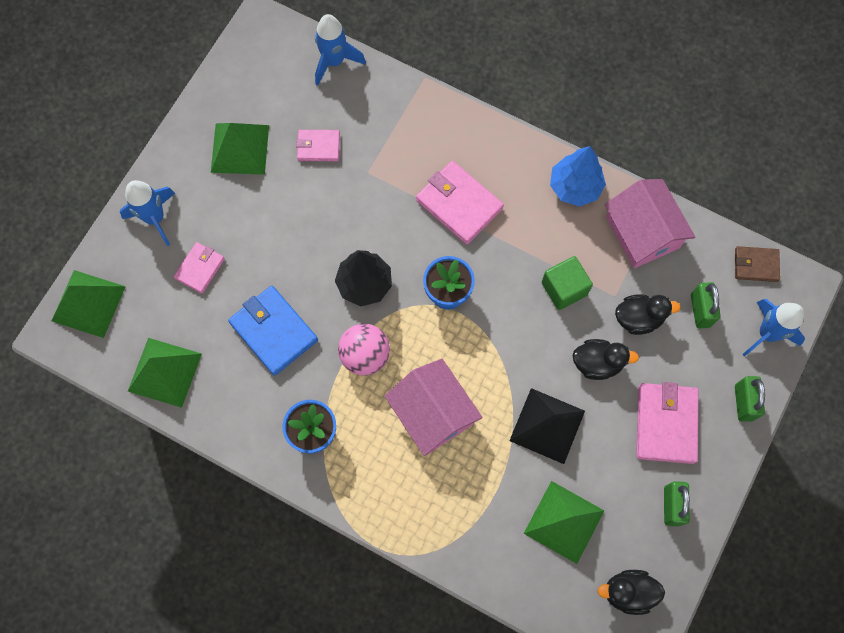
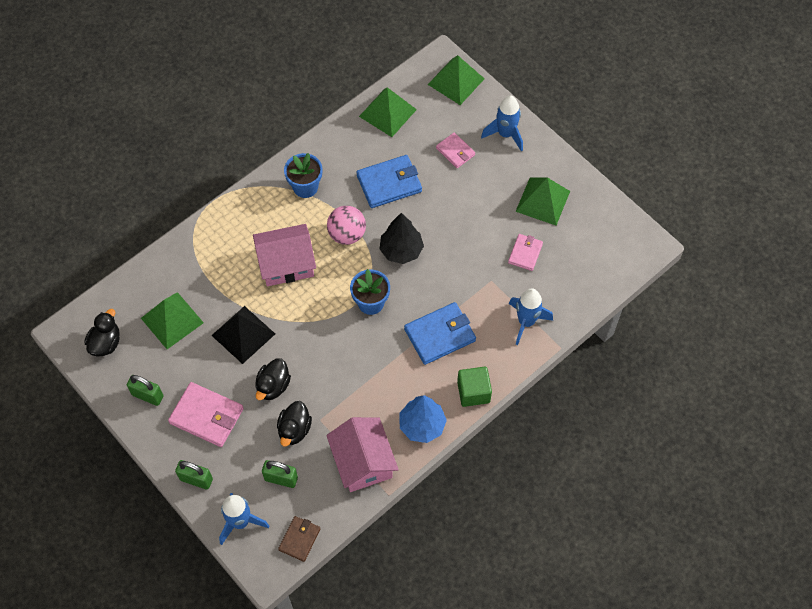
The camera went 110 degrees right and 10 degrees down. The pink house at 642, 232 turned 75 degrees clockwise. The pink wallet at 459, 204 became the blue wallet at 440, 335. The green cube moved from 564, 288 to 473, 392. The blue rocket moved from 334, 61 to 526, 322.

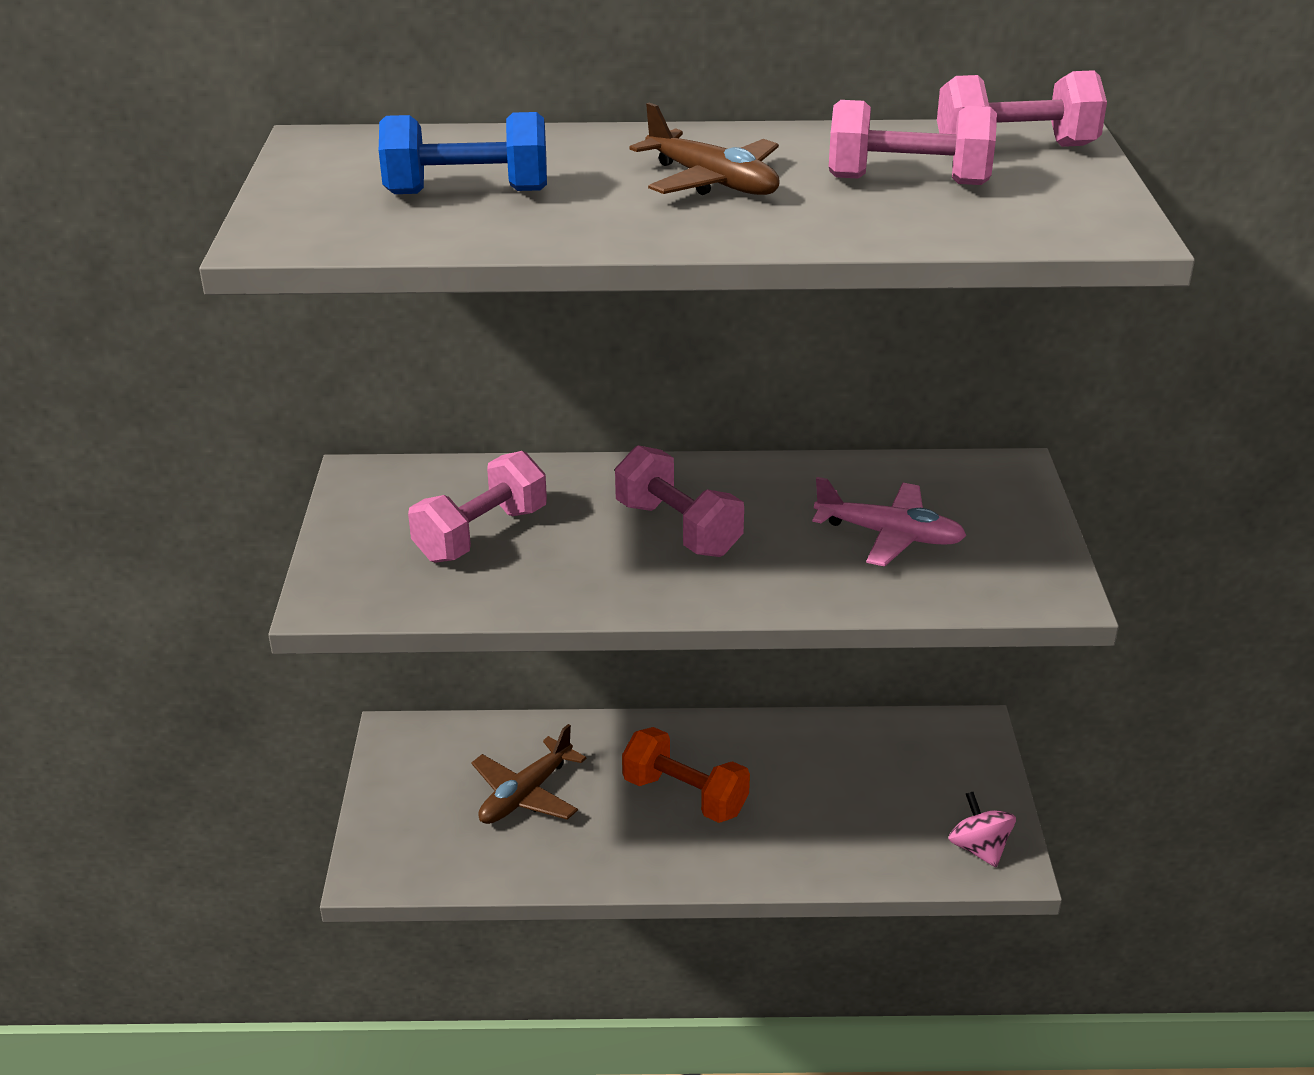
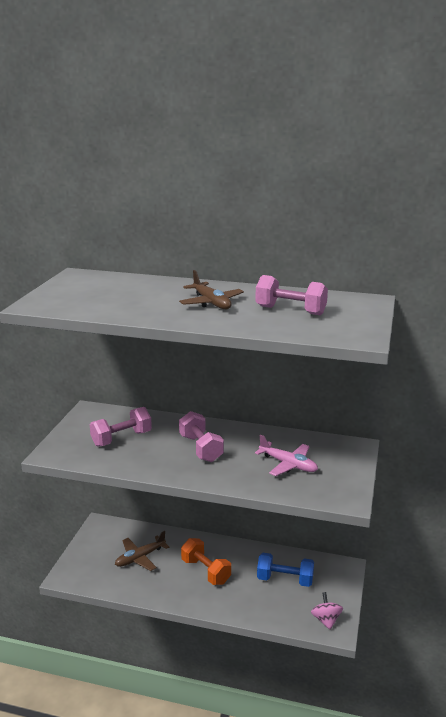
The camera went 15 degrees right and 10 degrees down. The blue dumbbell moved from 467, 192 to 285, 579. The pink dumbbell at 1015, 148 disappeared.

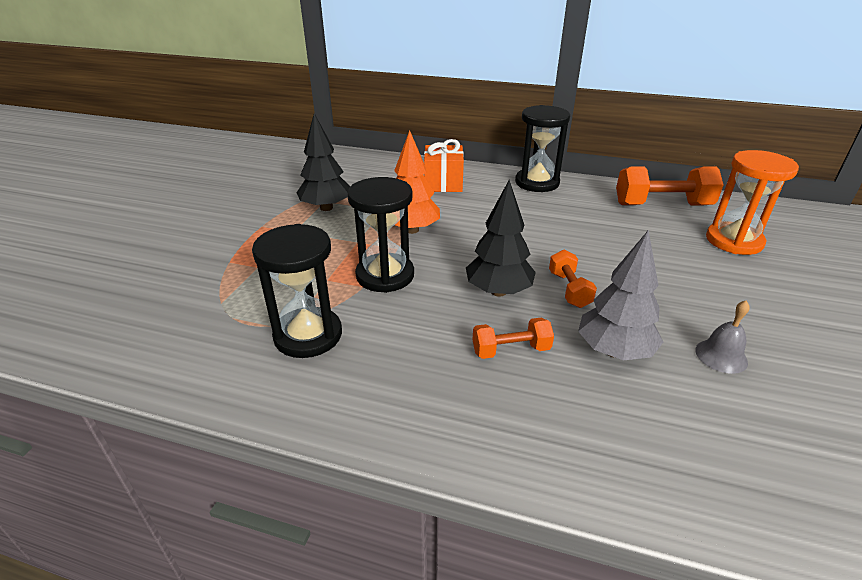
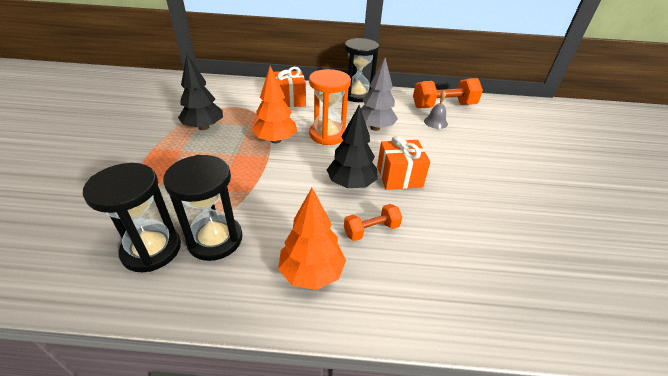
The camera went 15 degrees left and 5 degrees up. The black hourglass moved from 385, 275 to 151, 249. The orange tree at 311, 273 appeared. The orange hourglass moved from 734, 241 to 327, 134. The grey tree moved from 614, 351 to 375, 128. The orange dumbbell at 569, 289 was replaced by the orange gift at 399, 177. The grey bell moved from 721, 356 to 435, 122.

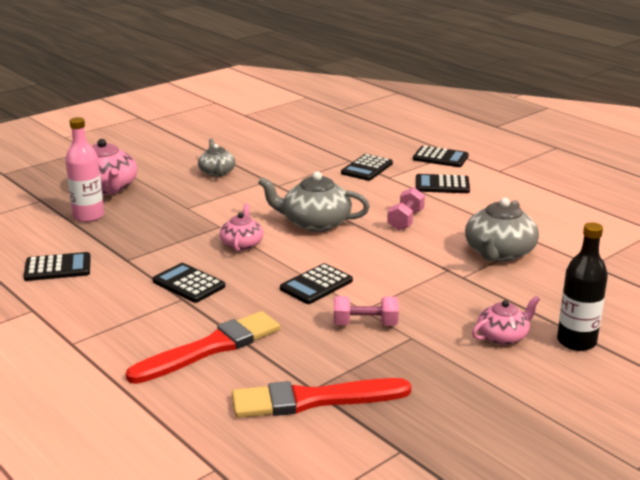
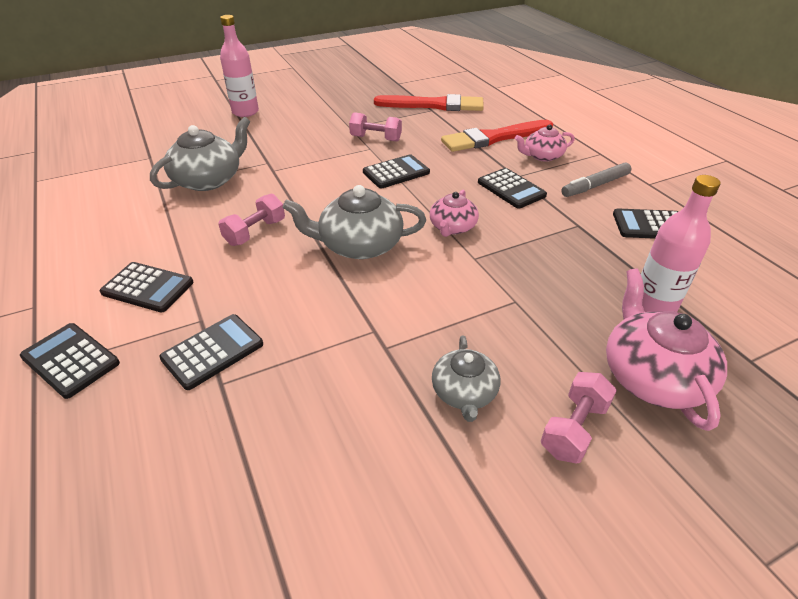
The camera went 165 degrees left and 15 degrees up. The black bottle at 576, 341 became the pink bottle at 245, 112. The grey teapot at 315, 223 turned 150 degrees clockwise. The pink teapot moved from 503, 336 to 542, 156. The pink dumbbell at 574, 429 appeared. The grey marker at 595, 186 appeared.

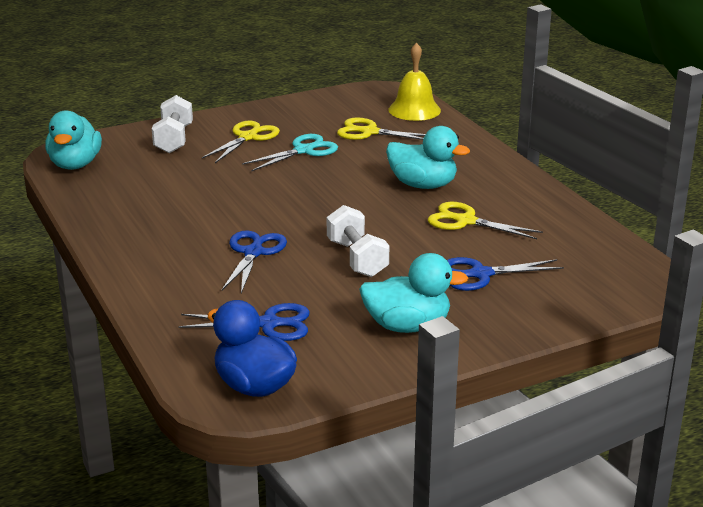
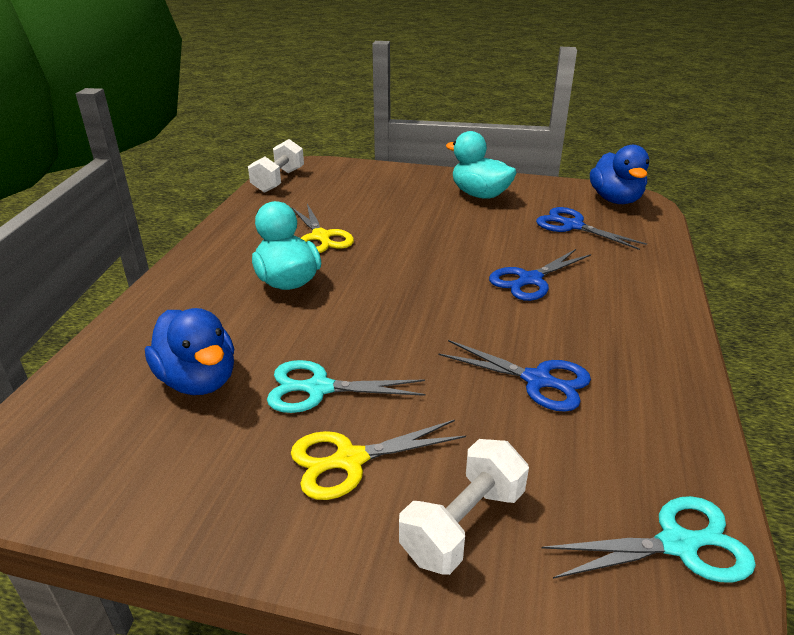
The camera went 140 degrees left and 5 degrees up. The yellow scissors at 369, 132 was replaced by the blue duck at 198, 380. The white dumbbell moved from 357, 258 to 278, 181. The blue scissors moved from 481, 274 to 537, 380. The turquoise duck at 75, 164 was replaced by the turquoise scissors at 677, 544. The yellow bell at 414, 110 disappeared.

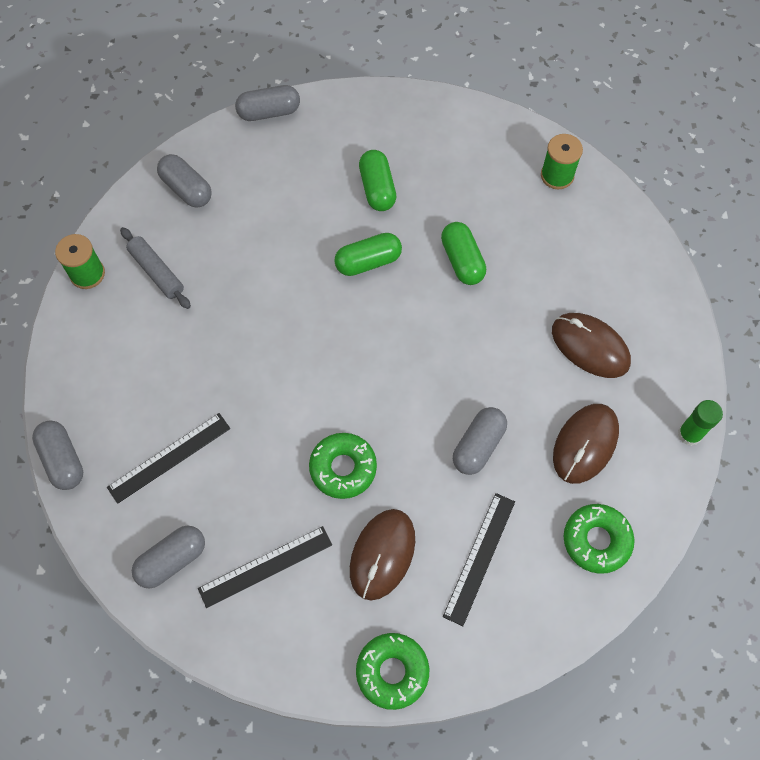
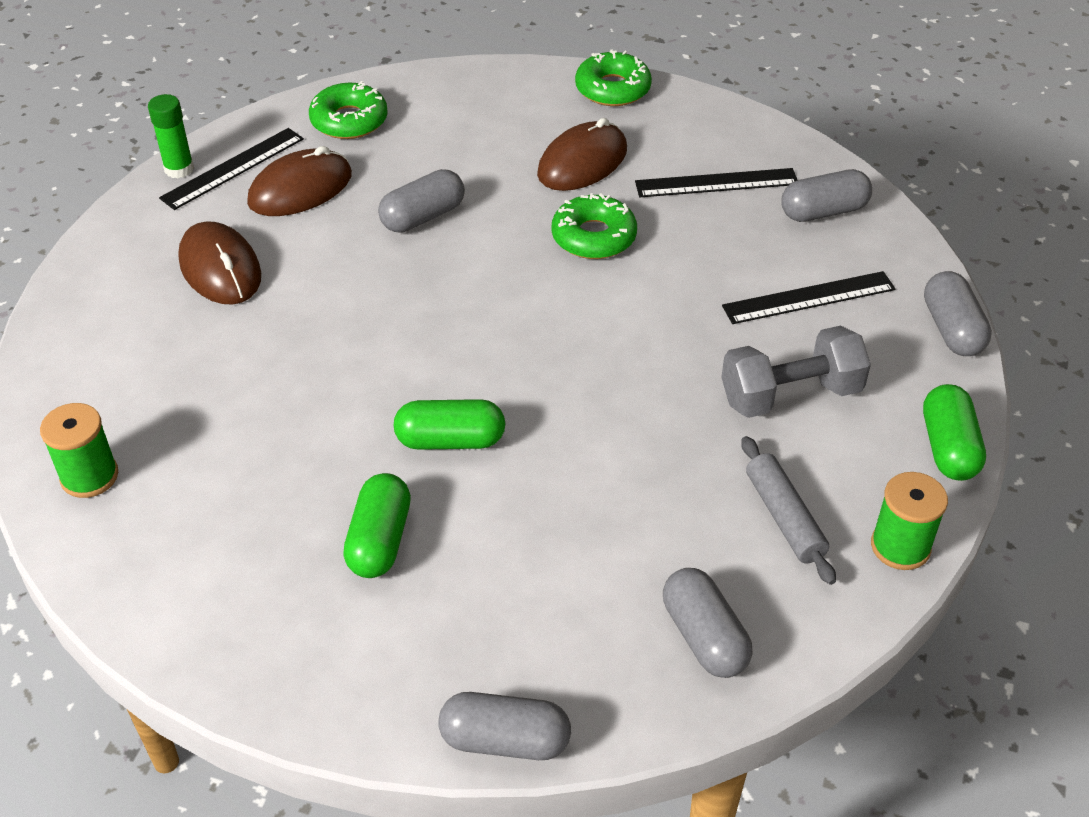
The camera went 160 degrees left and 20 degrees down. The black ruler moved from 479, 558 to 233, 168. The grey dumbbell at 790, 395 appeared. The green capsule moved from 462, 261 to 948, 447.

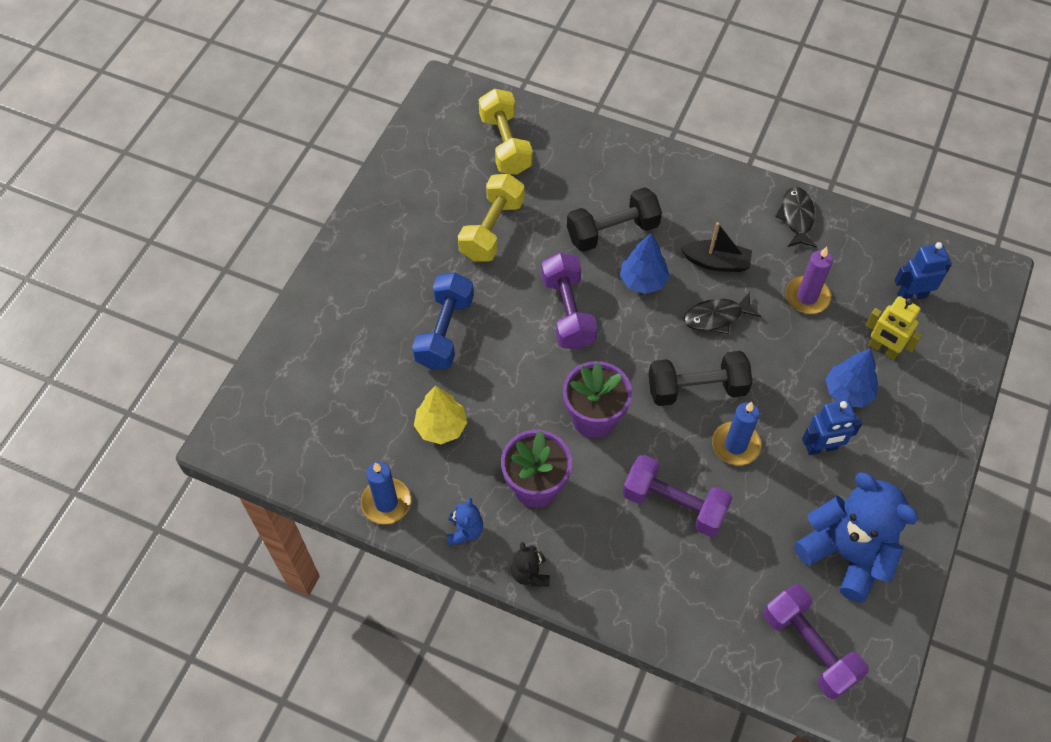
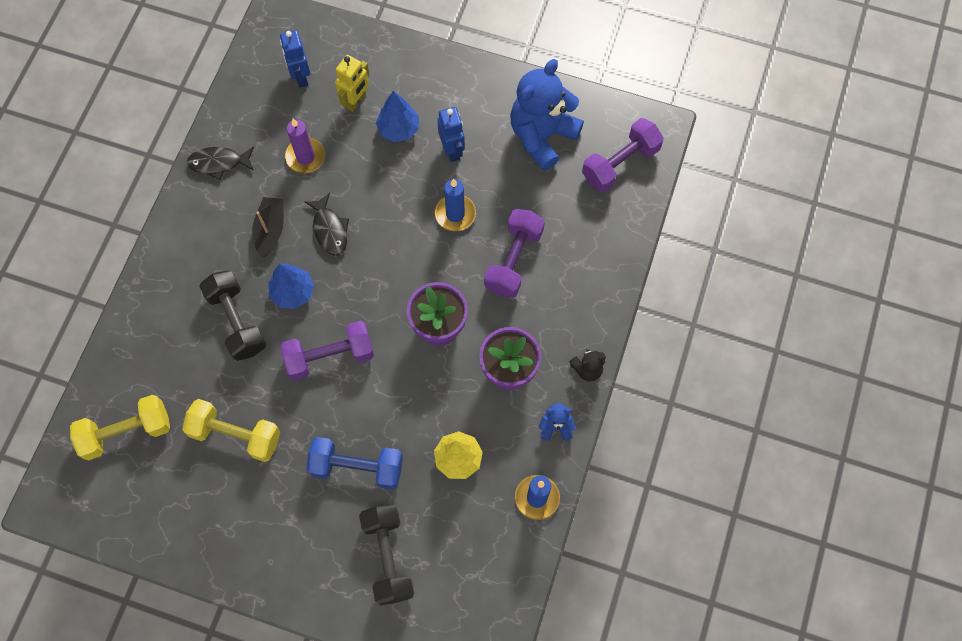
The camera went 95 degrees left and 10 degrees up. The black dumbbell moved from 696, 389 to 388, 557.

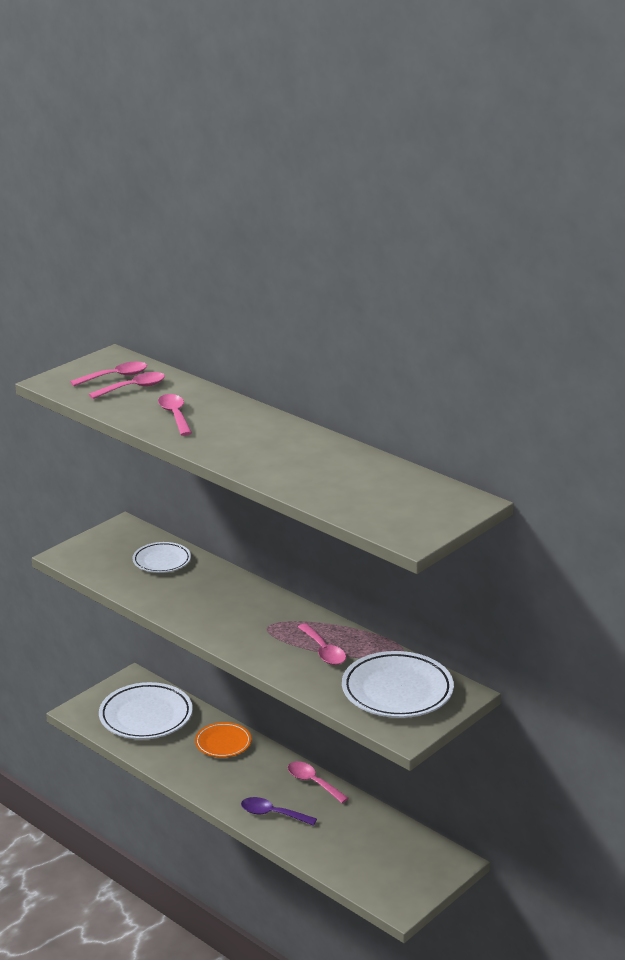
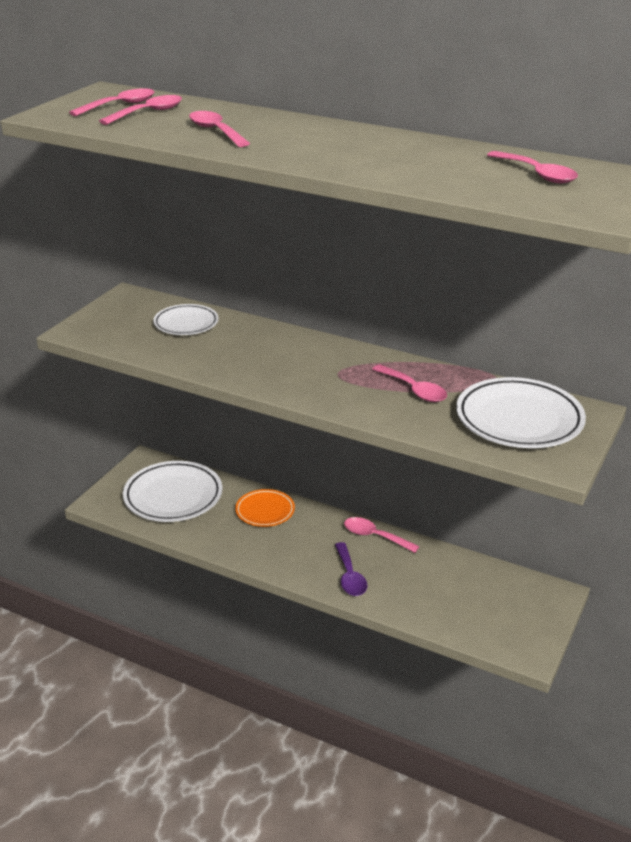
The camera went 15 degrees left and 5 degrees up. The purple spoon at 272, 814 turned 105 degrees counterclockwise. The pink spoon at 536, 174 appeared.

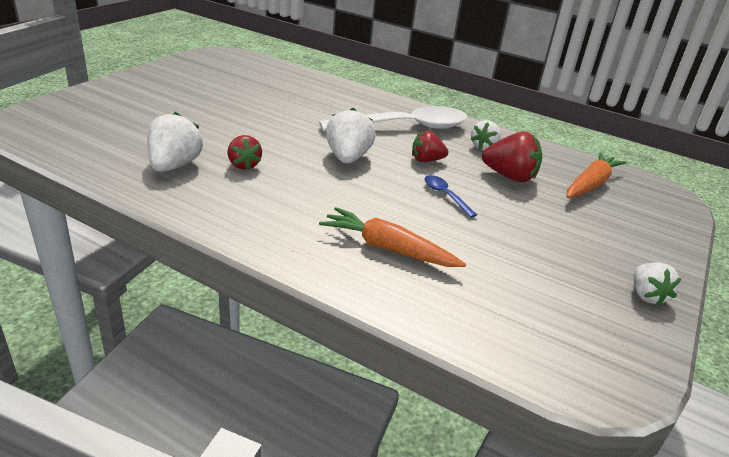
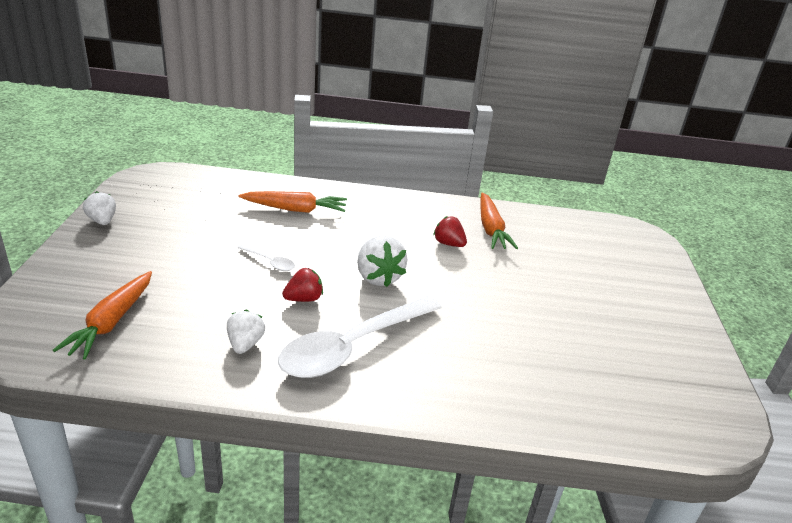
The camera went 155 degrees right and 0 degrees up. The blue spoon at 445, 195 became the white spoon at 270, 262. The white strawberry at 174, 166 was replaced by the orange carrot at 491, 229. The red strawberry at 509, 177 disappeared.

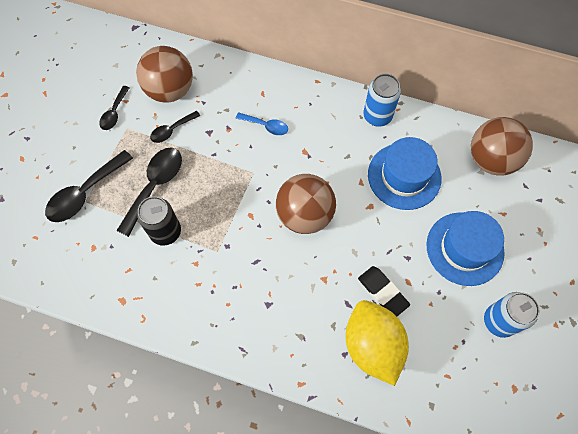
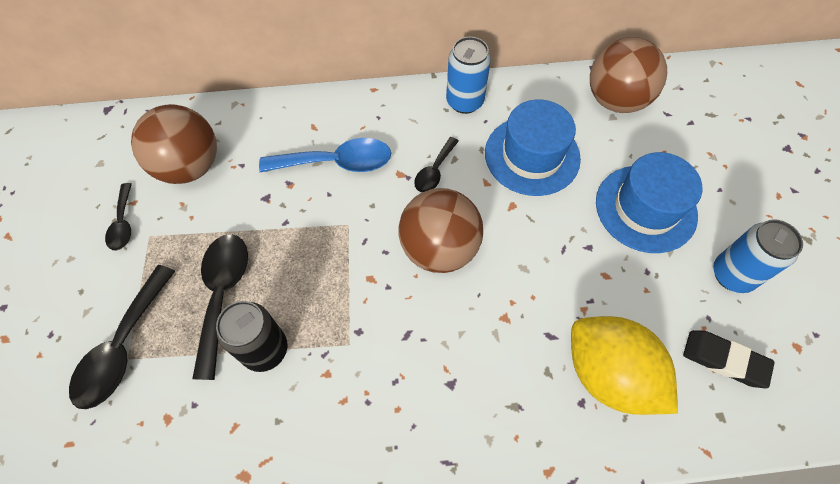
The camera went 25 degrees left and 5 degrees down. The blue spoon at 266, 126 changed to 1.75 times the size. The black spoon moved from 172, 130 to 434, 171. The black eraser moved from 382, 292 to 724, 360.

